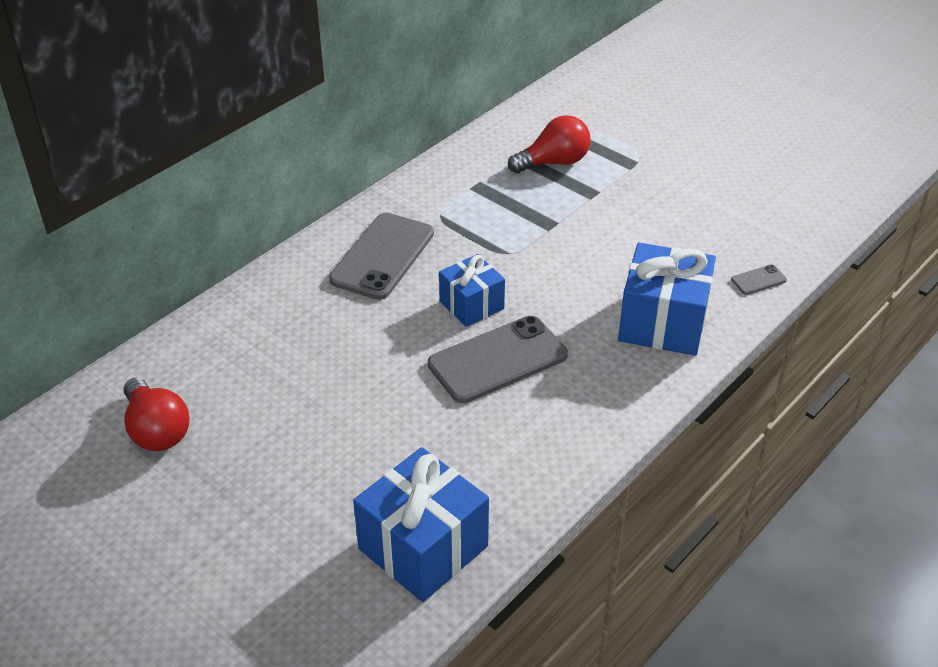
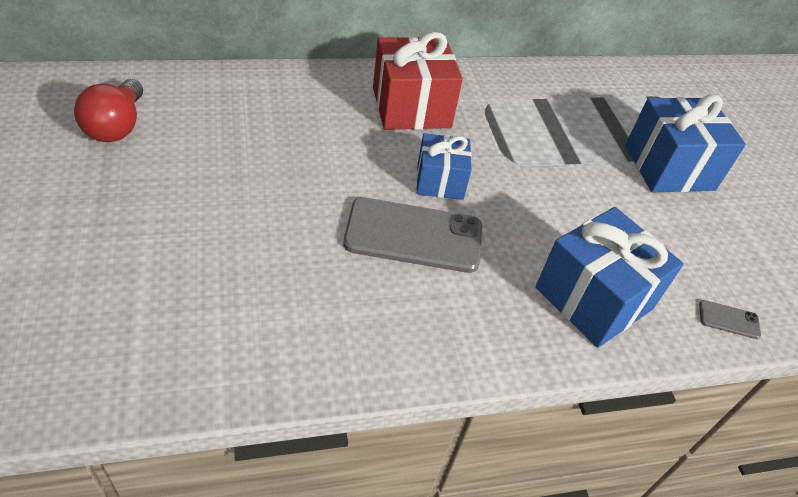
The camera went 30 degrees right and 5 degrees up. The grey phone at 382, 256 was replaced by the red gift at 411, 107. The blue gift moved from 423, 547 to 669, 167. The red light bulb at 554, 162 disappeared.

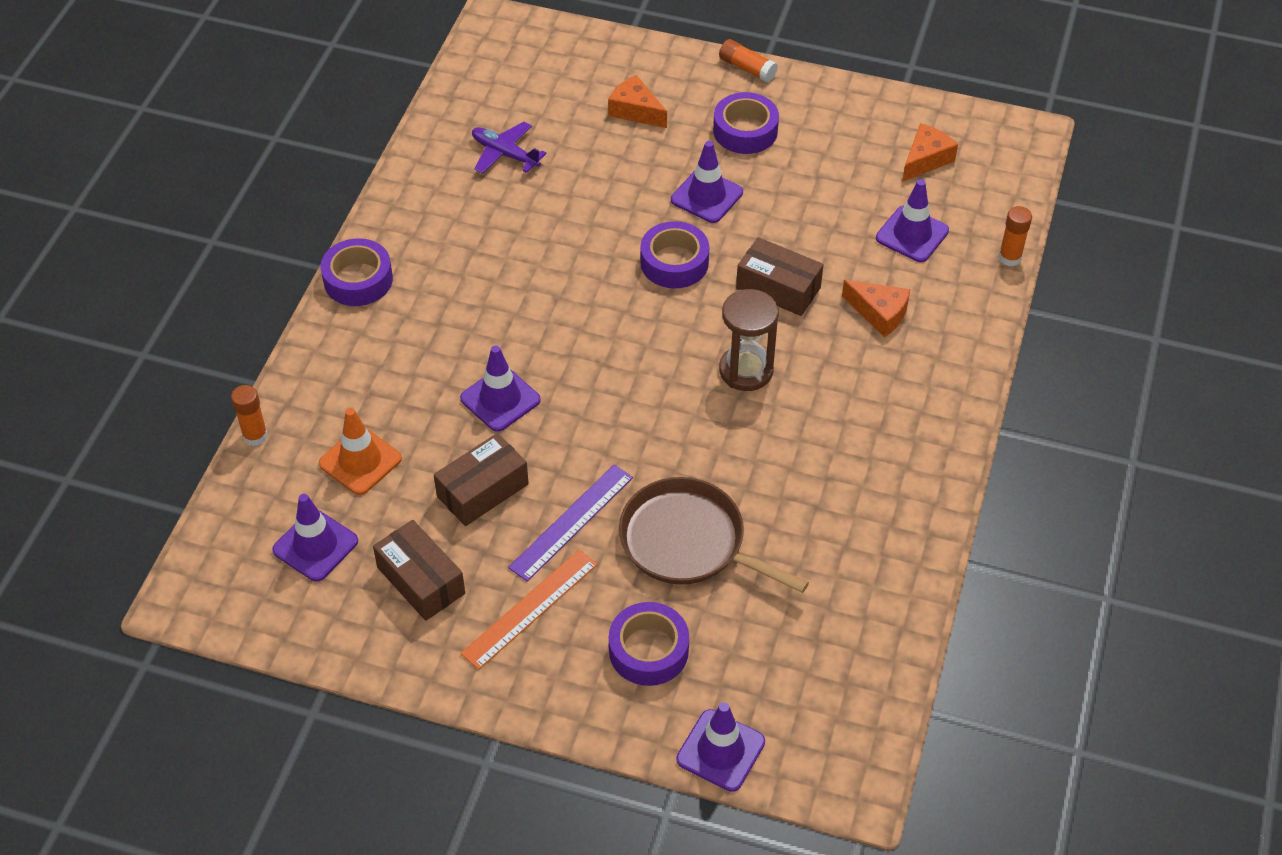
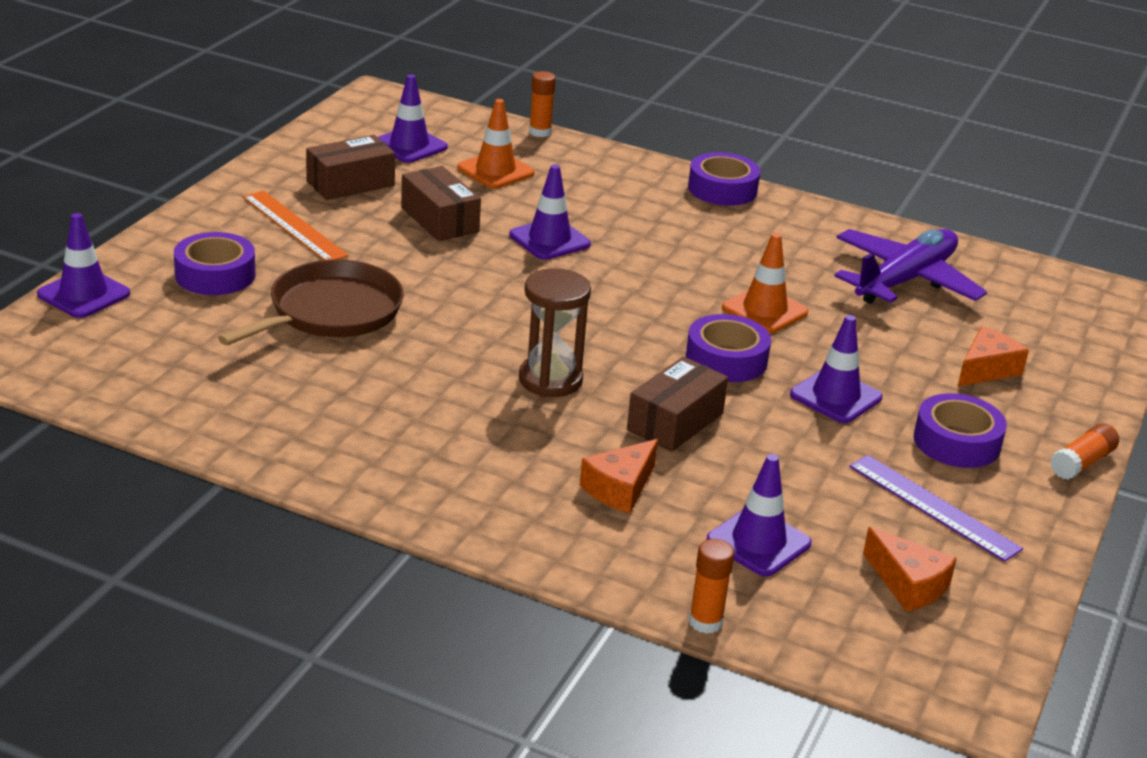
The camera went 95 degrees right and 20 degrees down. The orange traffic cone at 764, 310 appeared. The purple plane at 505, 154 changed to 1.76 times the size. The purple ruler moved from 571, 522 to 933, 507.

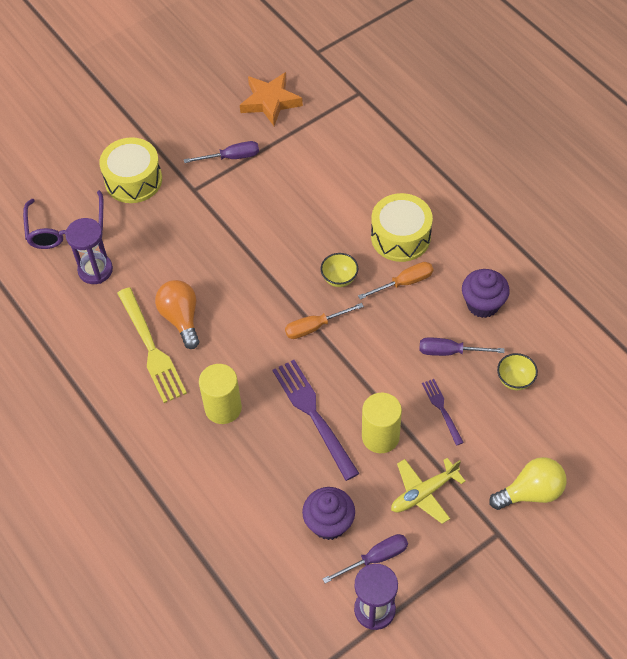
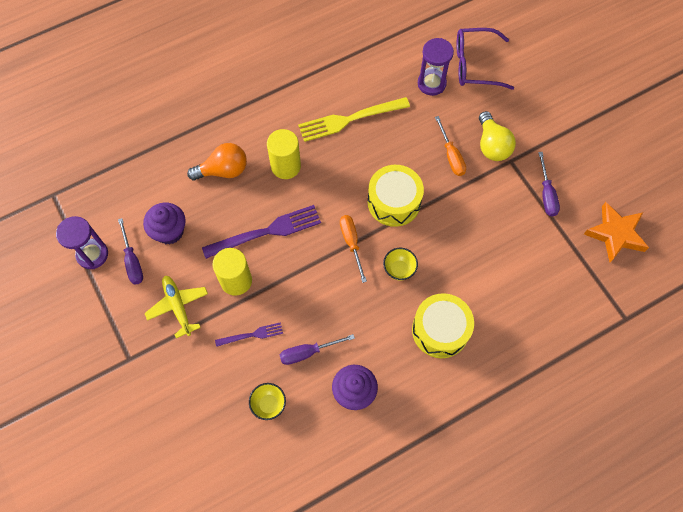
The camera went 95 degrees right and 10 degrees up. The orange light bulb moved from 181, 318 to 223, 170. The purple screwdriver at 450, 352 turned 120 degrees counterclockwise. The yellow drum moved from 133, 180 to 394, 202. The orange screwdriver moved from 404, 283 to 451, 155. The yellow light bulb moved from 531, 492 to 492, 145.

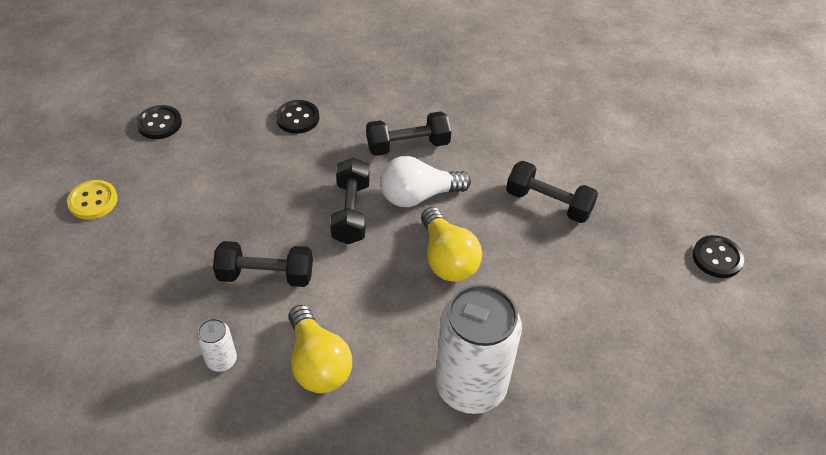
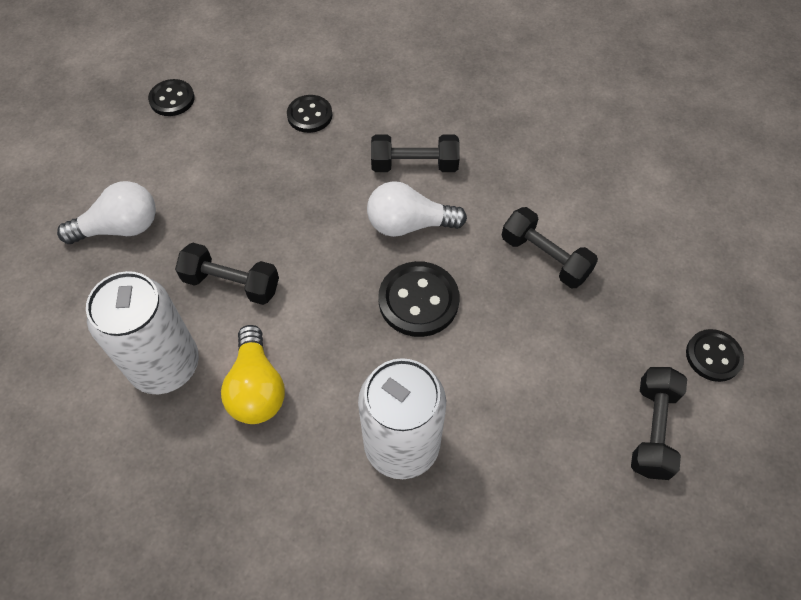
The camera went 15 degrees right and 10 degrees up. The white light bulb at 120, 228 appeared. The white can at 221, 360 changed to 2.29 times the size. The yellow light bulb at 447, 259 was replaced by the black button at 418, 300. The black dumbbell moved from 351, 212 to 652, 429. The yellow button at 93, 201 disappeared.

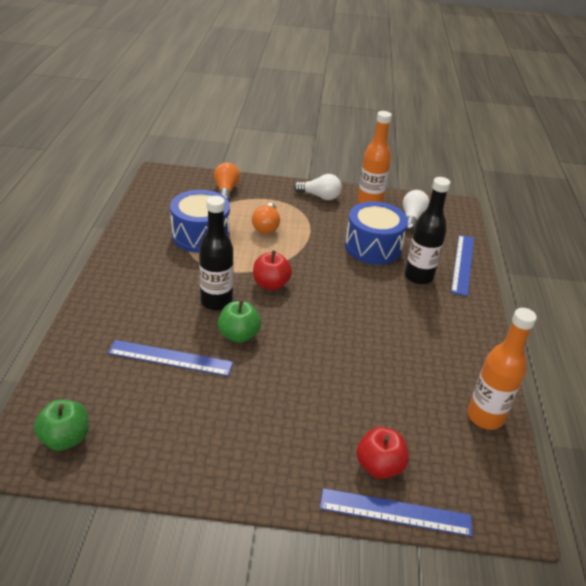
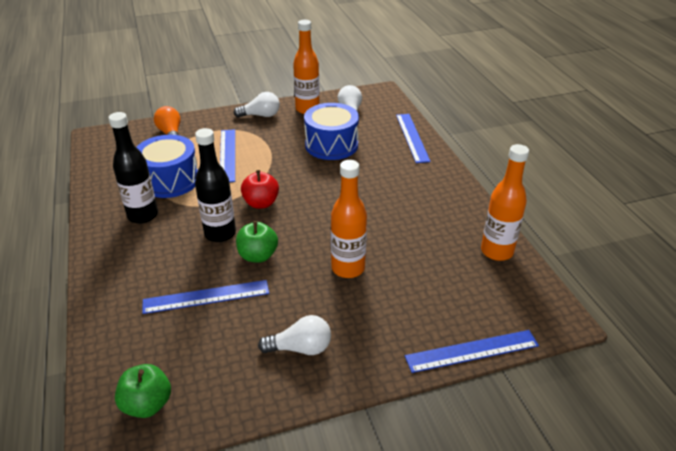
The camera went 20 degrees left and 0 degrees up. The black bottle moved from 418, 276 to 143, 215. The orange light bulb at 266, 226 was replaced by the blue ruler at 227, 155. The white light bulb at 300, 348 appeared. The orange bottle at 348, 268 appeared. The red apple at 379, 466 disappeared.

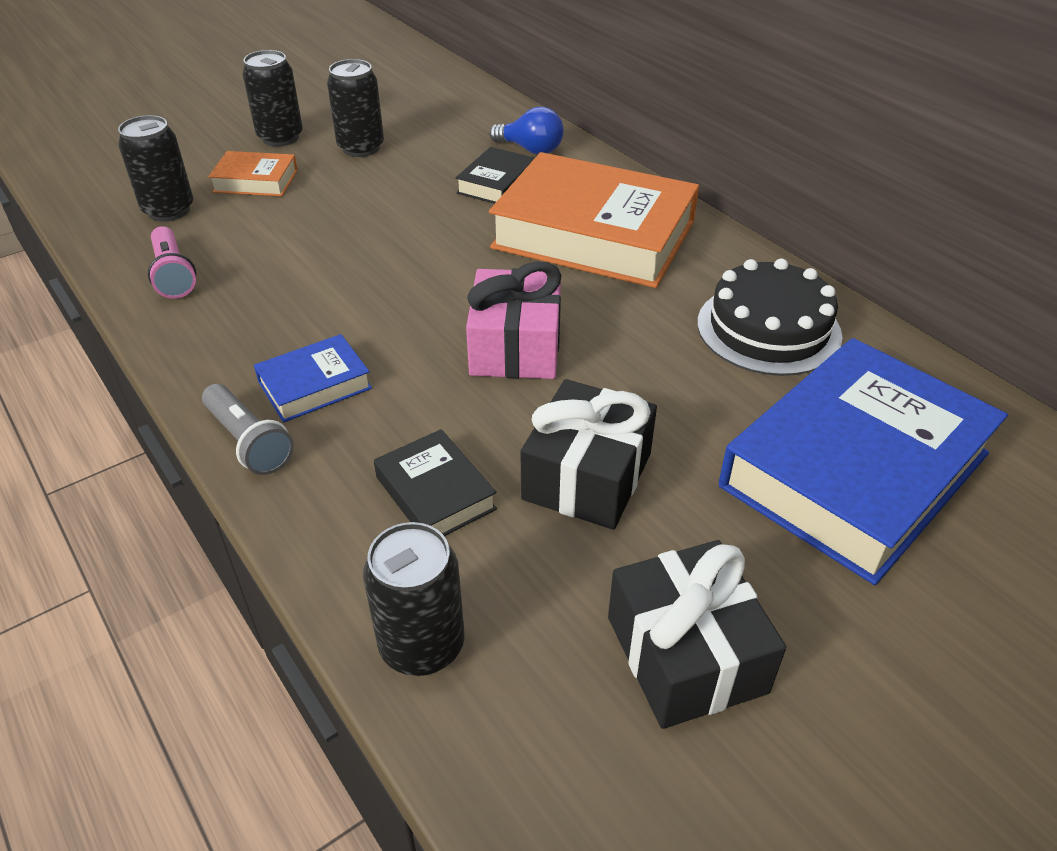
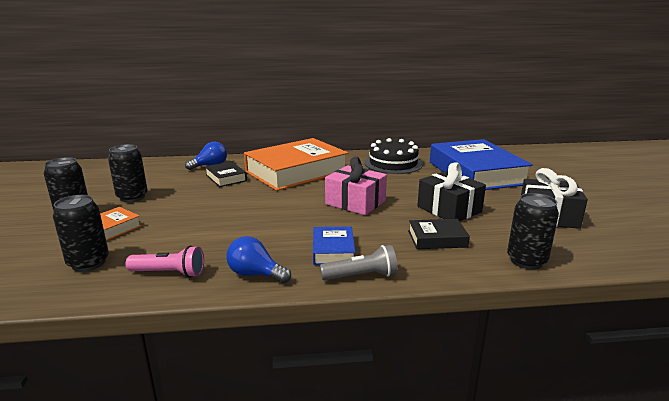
The camera went 60 degrees left and 20 degrees down. The blue light bulb at 255, 274 appeared.

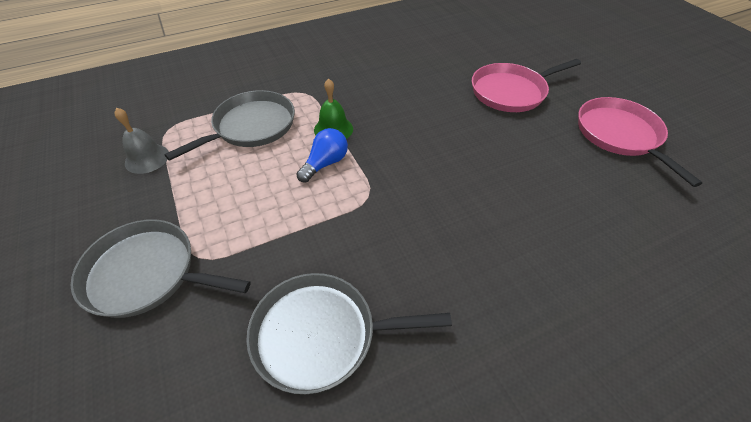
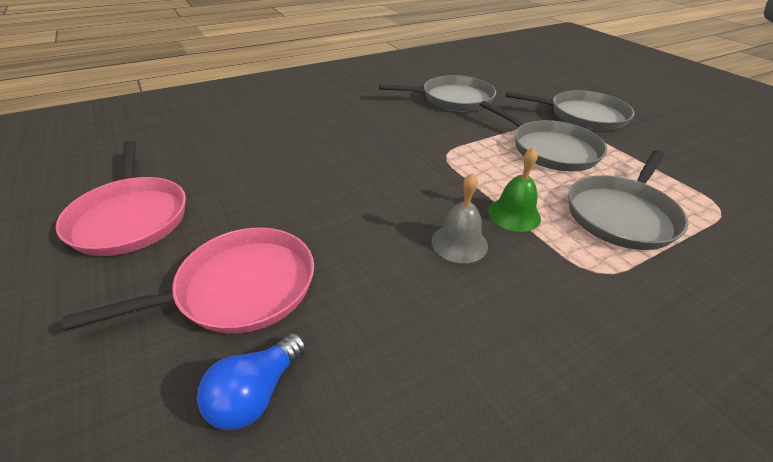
The camera went 175 degrees right and 10 degrees down. The blue light bulb moved from 325, 163 to 256, 393. The grey bell moved from 147, 158 to 459, 243. The grey pan at 550, 149 appeared.

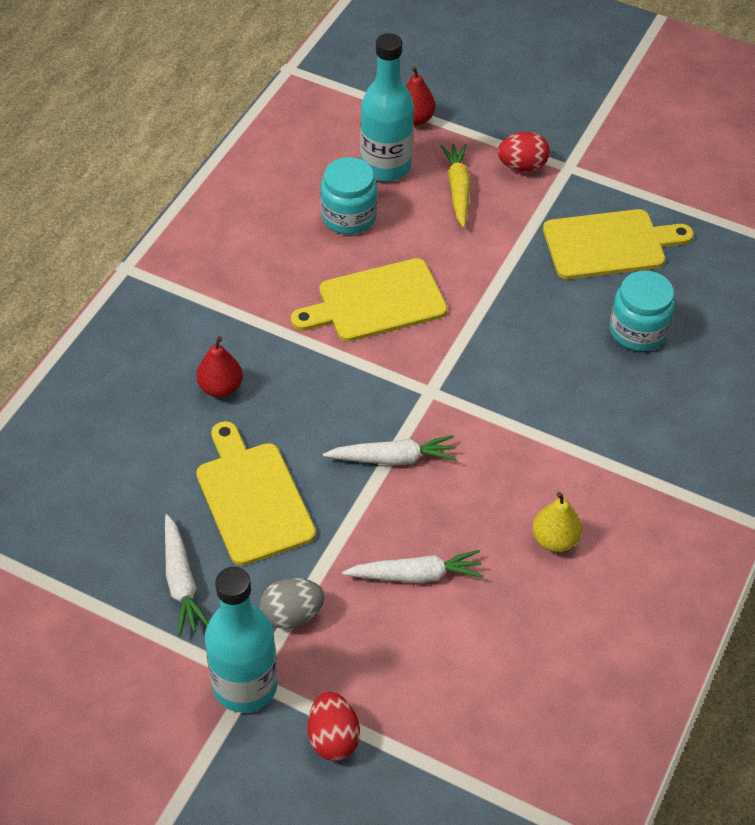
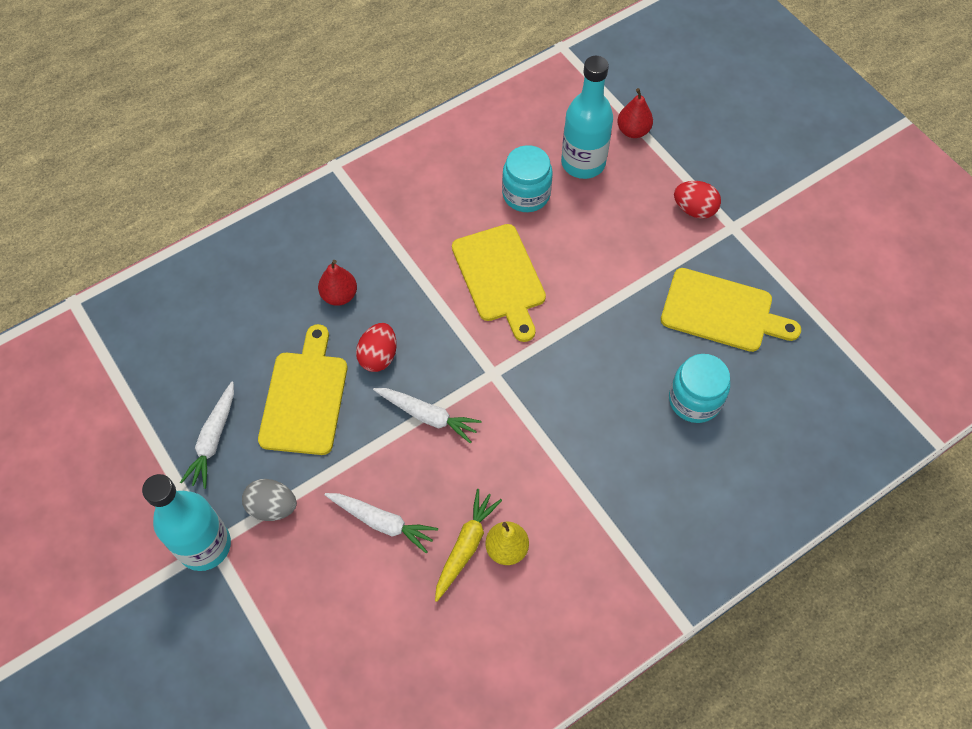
The camera went 30 degrees right and 10 degrees up. The red egg moved from 333, 738 to 378, 356. The yellow carrot moved from 458, 190 to 465, 547. The yellow cutting board at 376, 302 turned 120 degrees counterclockwise.

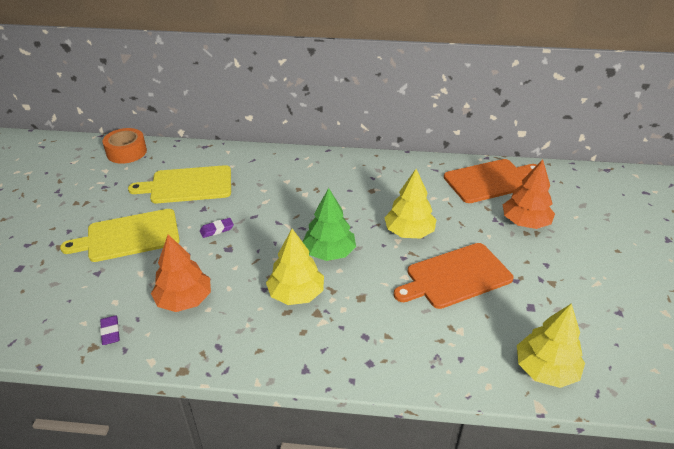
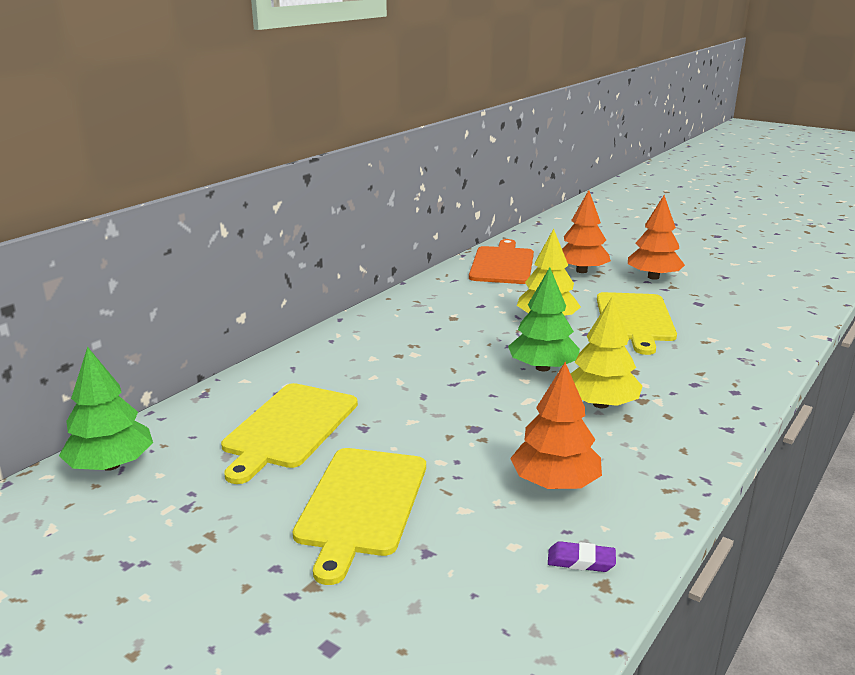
The camera went 60 degrees left and 15 degrees down. The orange tape at 126, 152 was replaced by the green tree at 111, 465. The orange cutting board at 455, 277 became the yellow cutting board at 635, 319. The orange tree at 653, 277 appeared. The purple eraser at 217, 230 disappeared. The yellow tree at 545, 369 disappeared.

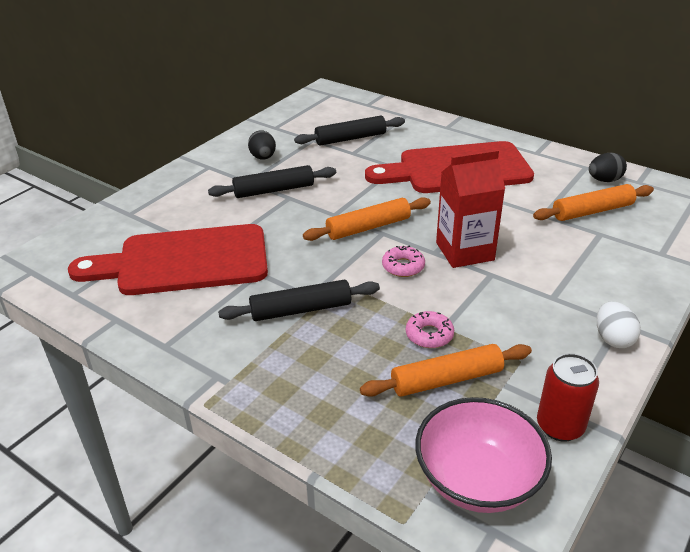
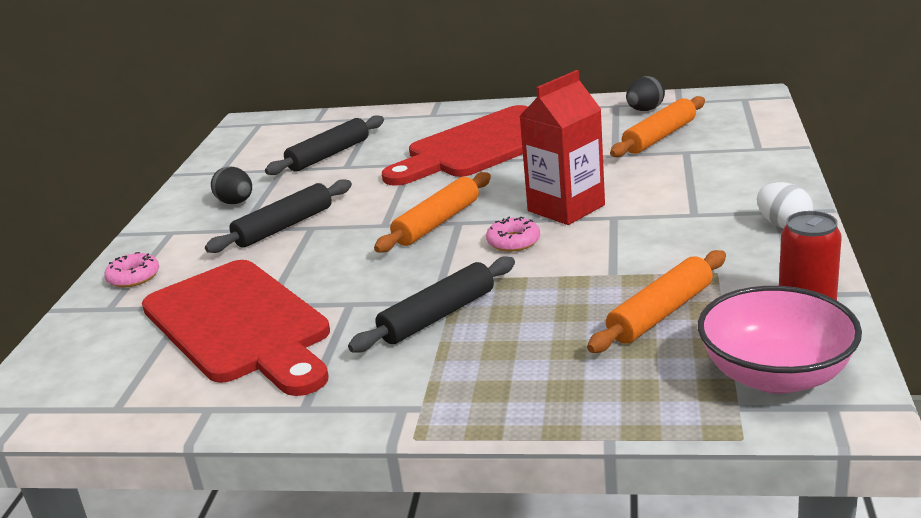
The camera went 25 degrees left and 10 degrees down. The pink donut moved from 429, 335 to 133, 277. The red cutting board at 184, 261 turned 90 degrees counterclockwise.

